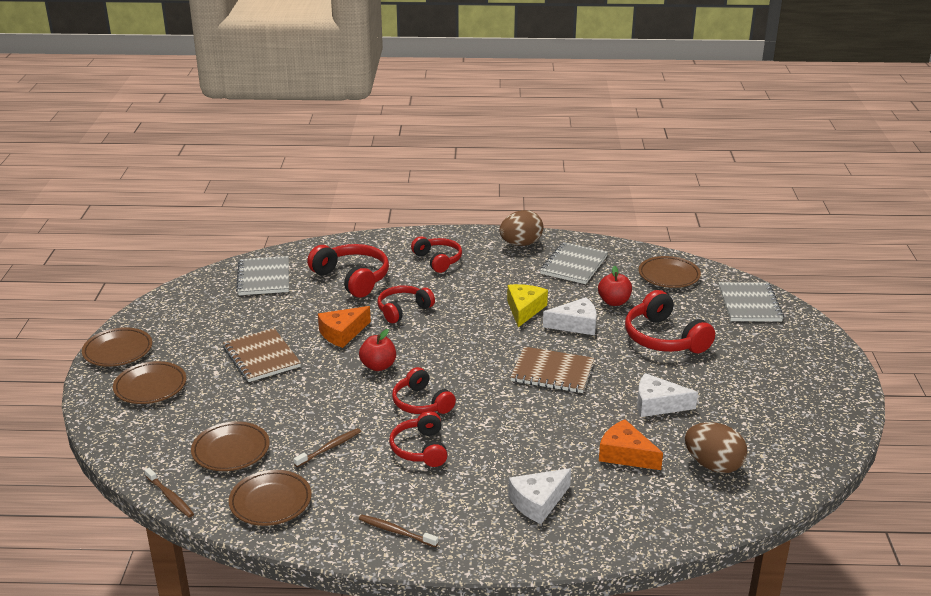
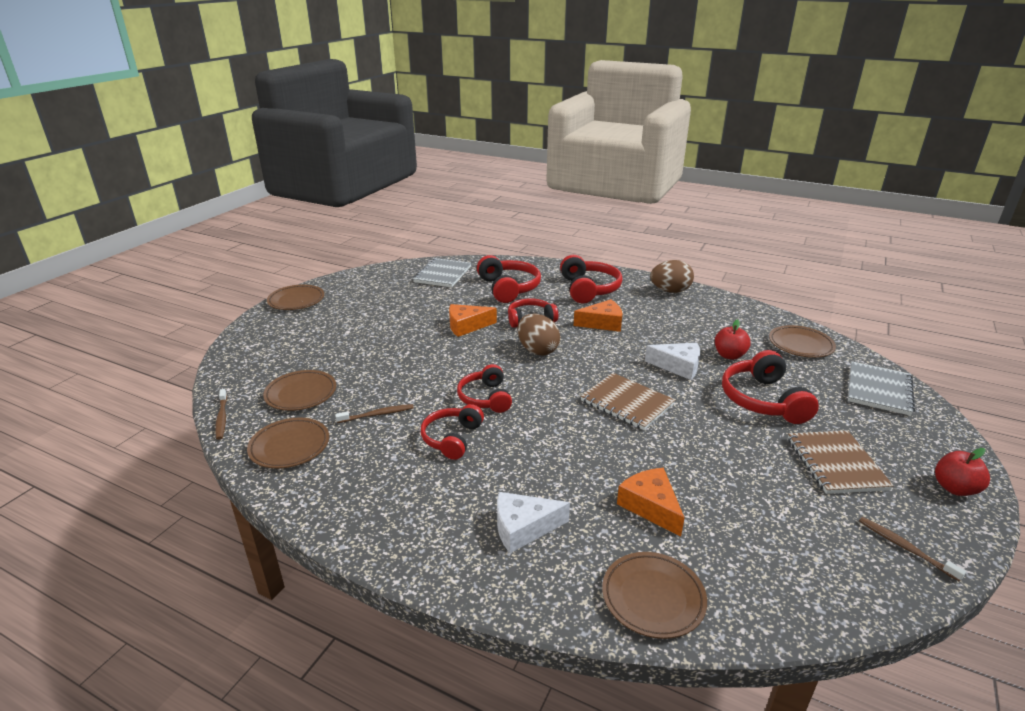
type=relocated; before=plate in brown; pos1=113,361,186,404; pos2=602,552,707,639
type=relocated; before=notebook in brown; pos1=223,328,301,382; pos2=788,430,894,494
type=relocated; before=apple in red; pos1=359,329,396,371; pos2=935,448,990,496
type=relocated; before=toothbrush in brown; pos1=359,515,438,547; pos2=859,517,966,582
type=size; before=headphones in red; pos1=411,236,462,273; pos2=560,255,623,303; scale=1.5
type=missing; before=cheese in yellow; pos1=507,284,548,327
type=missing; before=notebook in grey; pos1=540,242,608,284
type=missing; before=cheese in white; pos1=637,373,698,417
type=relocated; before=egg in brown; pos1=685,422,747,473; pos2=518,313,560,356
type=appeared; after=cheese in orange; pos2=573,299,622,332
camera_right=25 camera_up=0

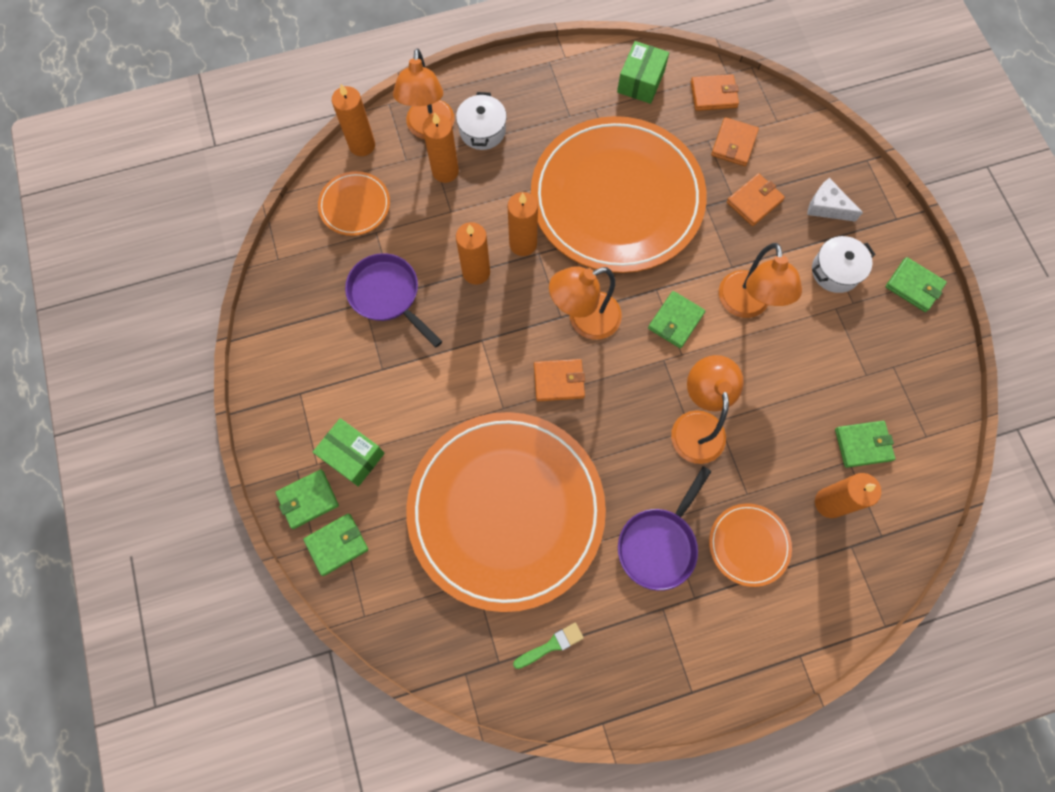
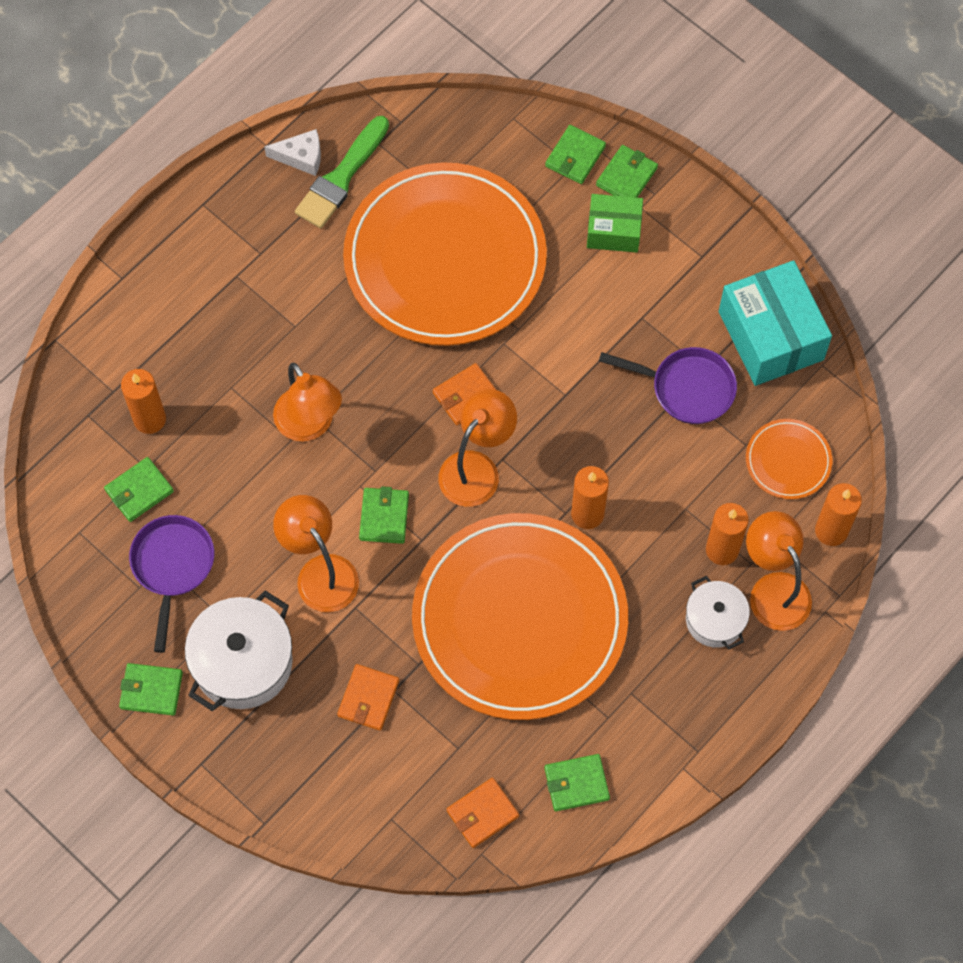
type=missing; before=candle in orange; pos1=456,222,490,285
type=size; before=brush in green; pos1=513,623,584,669; pos2=295,116,389,228; scale=1.92
type=exchanged; before=box in green; after=wallet in green; pos1=617,41,669,104; pos2=544,754,610,811
type=relocated; before=pan in purple; pos1=618,466,711,591; pos2=129,515,214,653
type=missing; before=plate in orange; pos1=709,503,792,587
type=missing; before=wallet in orange; pos1=711,117,759,166
type=relocated; before=cheese in white; pos1=807,178,863,222; pos2=264,129,321,176
type=size; before=pot in white; pos1=812,236,876,293; pos2=185,590,293,711; scale=1.66
type=appeared; after=box in turquoise; pos2=719,260,832,386
camera_right=150 camera_up=-5

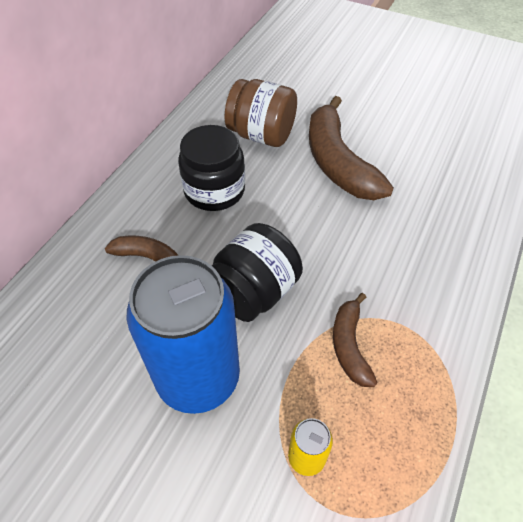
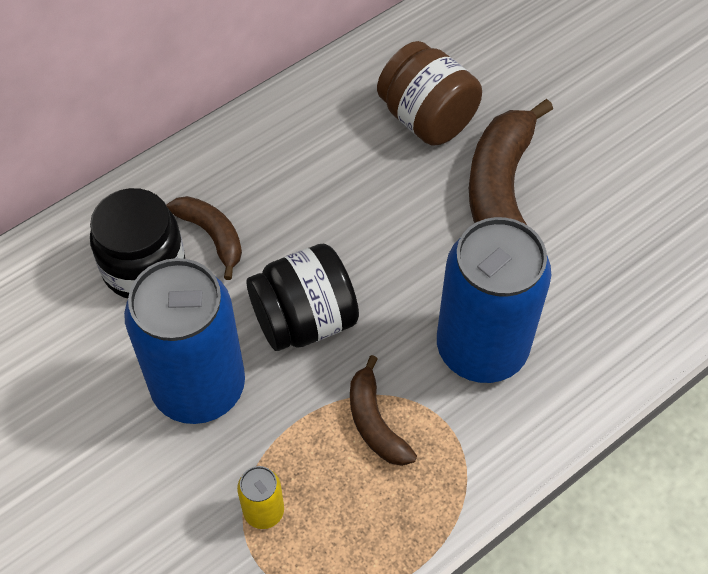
type=relocated; before=jar in black; pos1=178,125,245,211; pos2=90,188,185,298
type=spun; before=banana in brown; pos1=333,293,377,387; pos2=350,355,417,466; turn=-45
type=appeared; after=can in blue; pos2=437,217,551,383
camera_right=25 camera_up=5

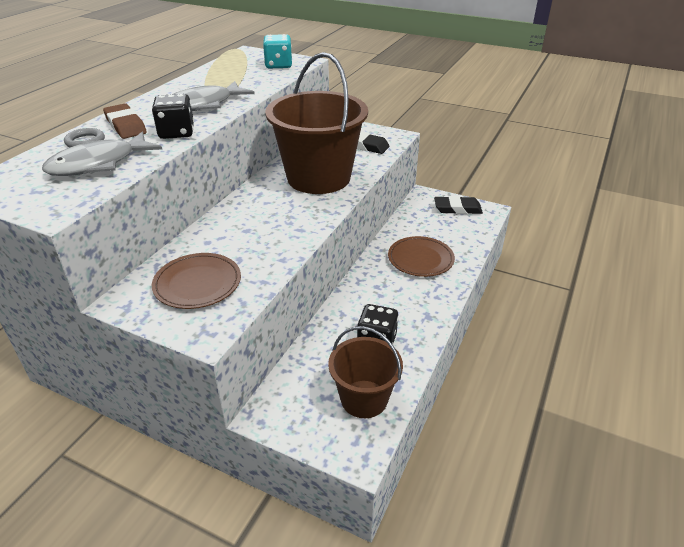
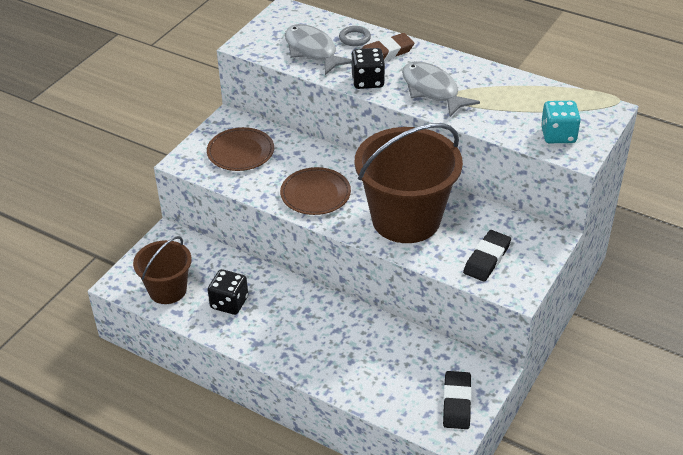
type=relocated; before=plate in brown; pos1=388,236,455,277; pos2=280,167,351,215
camera_right=95 camera_up=5

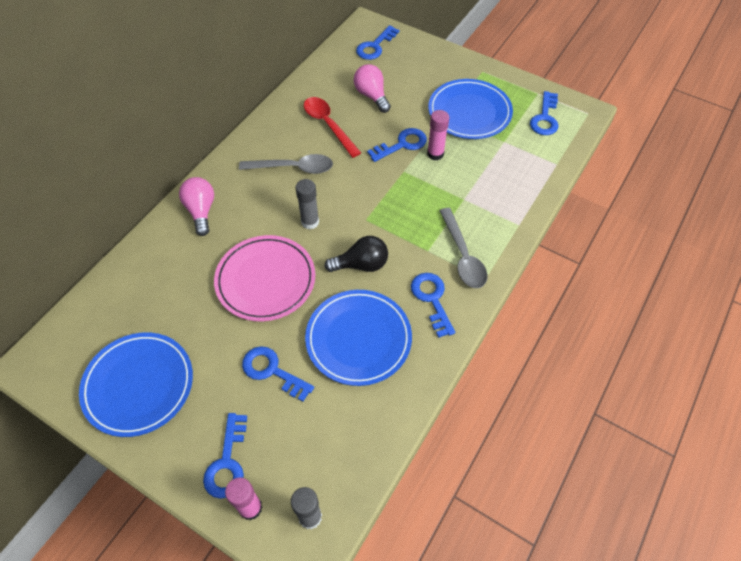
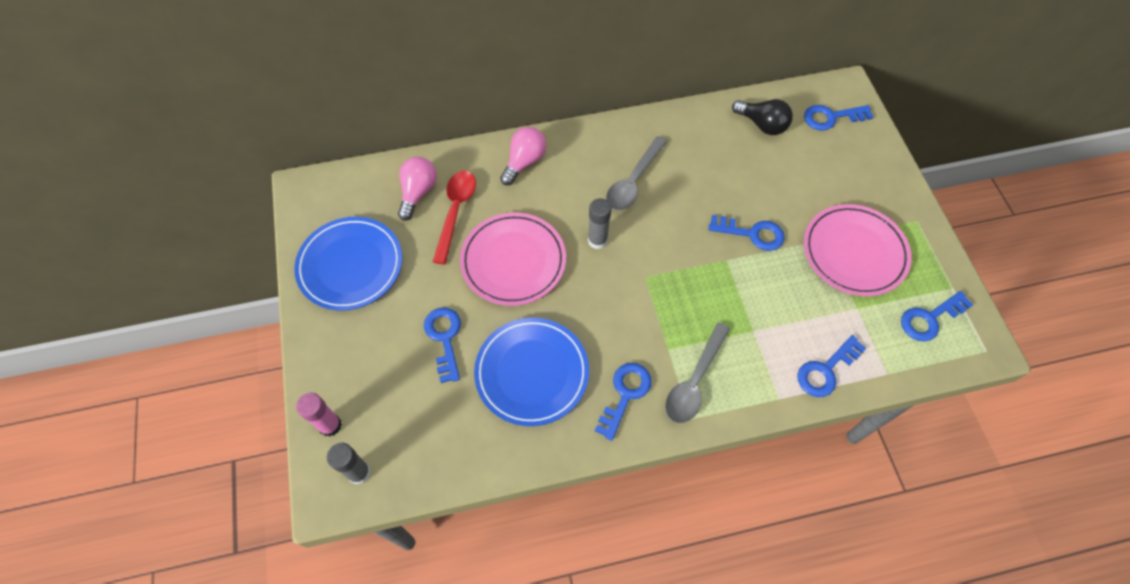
type=relocated; before=key in blue; pos1=203,413,247,499; pos2=797,335,866,397
type=spun; before=spoon in grey; pos1=239,154,333,174; pos2=606,136,667,210; turn=75
type=relocated; before=spoon in red; pos1=304,97,361,158; pos2=433,171,476,265
type=relocated; before=light bulb in black; pos1=324,236,388,272; pos2=732,99,793,135
type=relocated; before=light bulb in pink; pos1=354,64,391,113; pos2=398,157,437,221
type=missing; before=glue stick in pink; pos1=427,110,449,161
type=colour; before=plate in blue; after=plate in pink; pos1=428,79,513,139; pos2=804,204,912,296
camera_right=45 camera_up=5

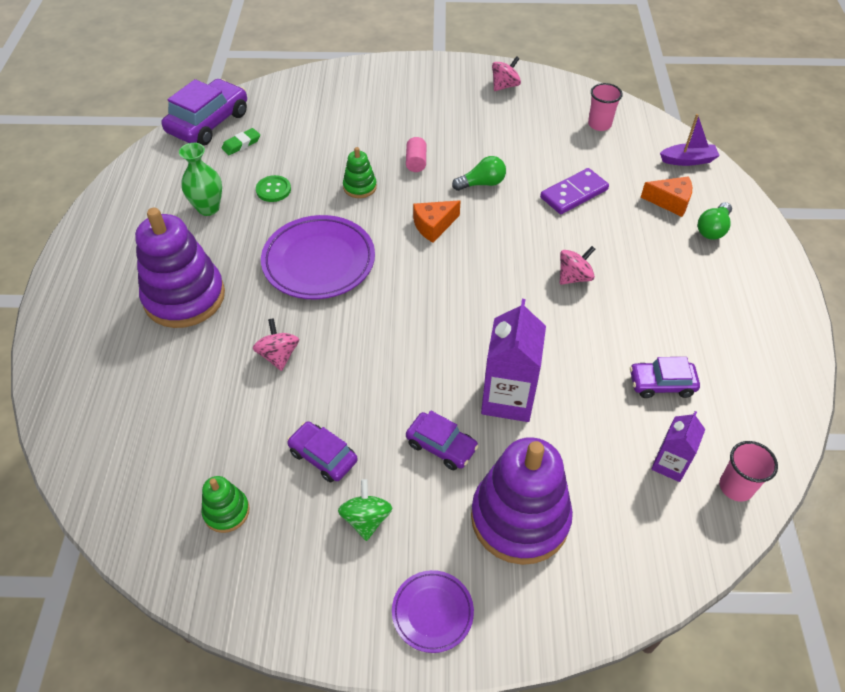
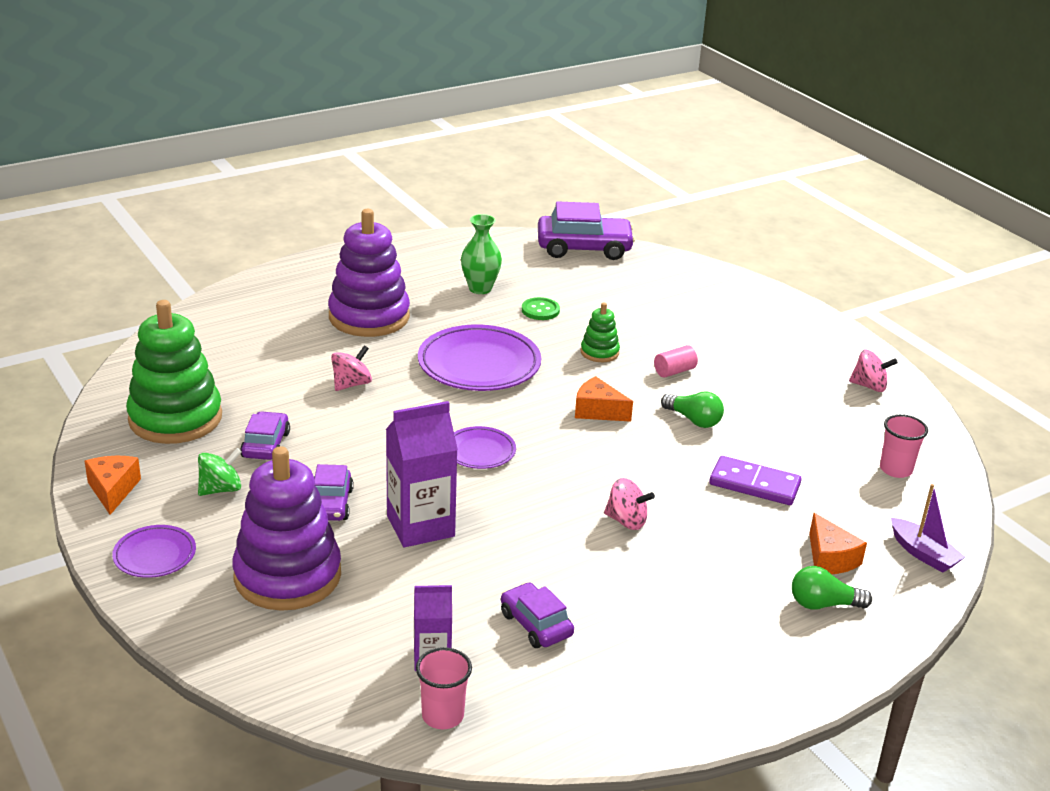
type=size; before=stacking toy in green; pos1=202,476,250,533; pos2=126,300,222,444; scale=2.14
type=missing; before=eraser in green; pos1=222,128,260,155
type=appeared; after=cheese in orange; pos2=85,456,141,515
type=appeared; after=plate in purple; pos2=454,426,516,469
camera_right=55 camera_up=-20

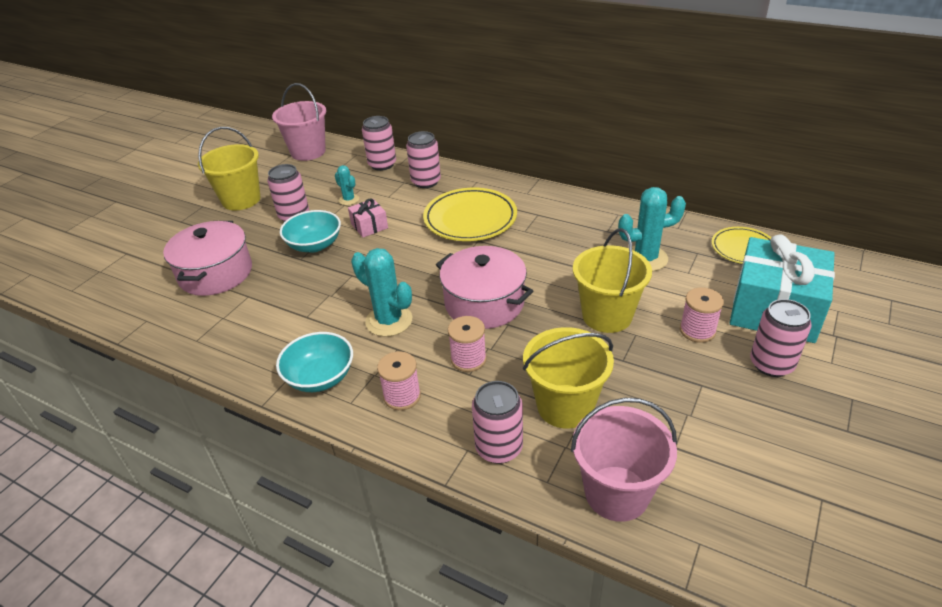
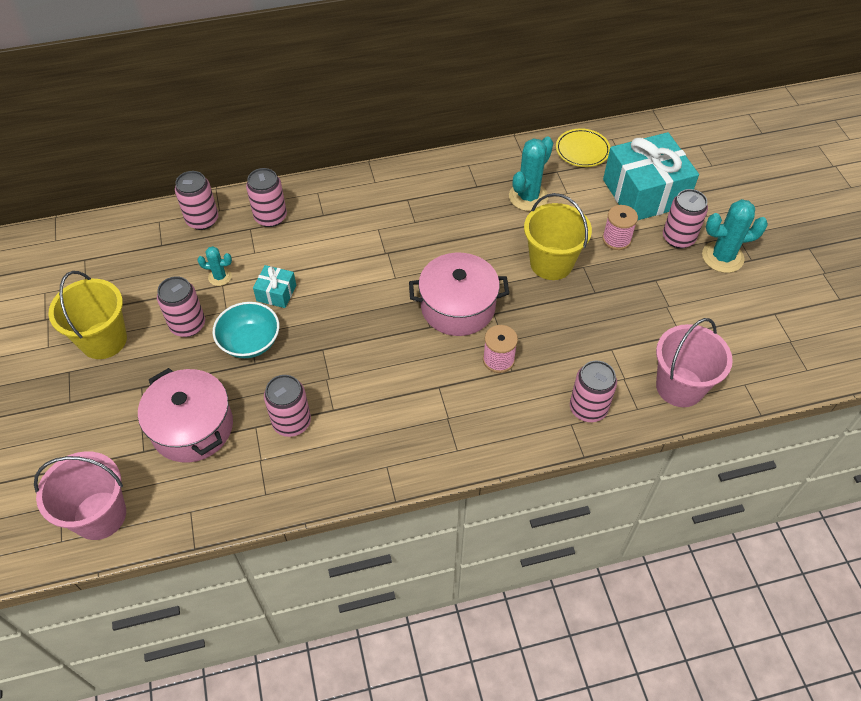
type=relocated; before=bucket in pink; pos1=272,83,326,161; pos2=34,451,126,540
type=missing; before=bowl in turquoise; pos1=276,332,353,392
type=colour; before=gift in pink; after=gift in turquoise; pos1=348,198,388,237; pos2=253,265,296,308
type=relocated; before=cactus in turquoise; pos1=351,248,412,337; pos2=702,199,768,273
type=missing; before=spool in pink; pos1=377,351,421,410
type=missing; before=plate in yellow; pos1=423,188,517,241
type=missing; before=bucket in yellow; pos1=523,327,614,429
type=appeared; after=can in pink; pos2=264,375,311,437
camera_right=-45 camera_up=15

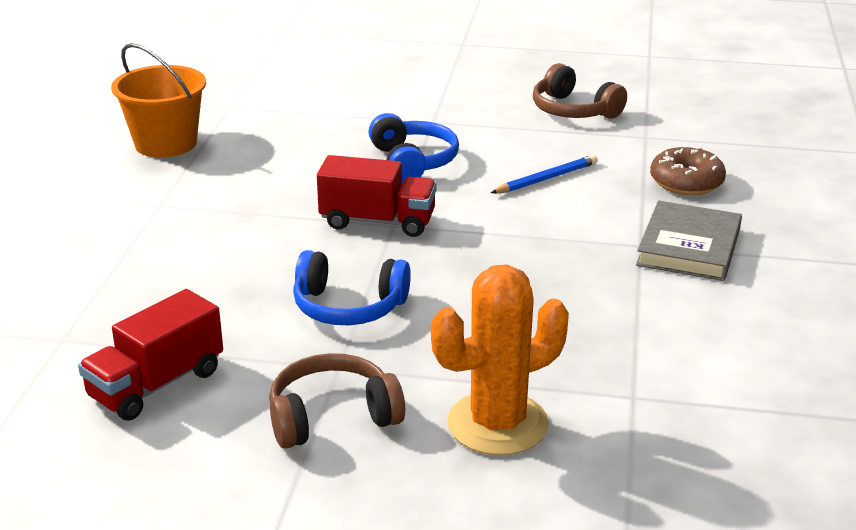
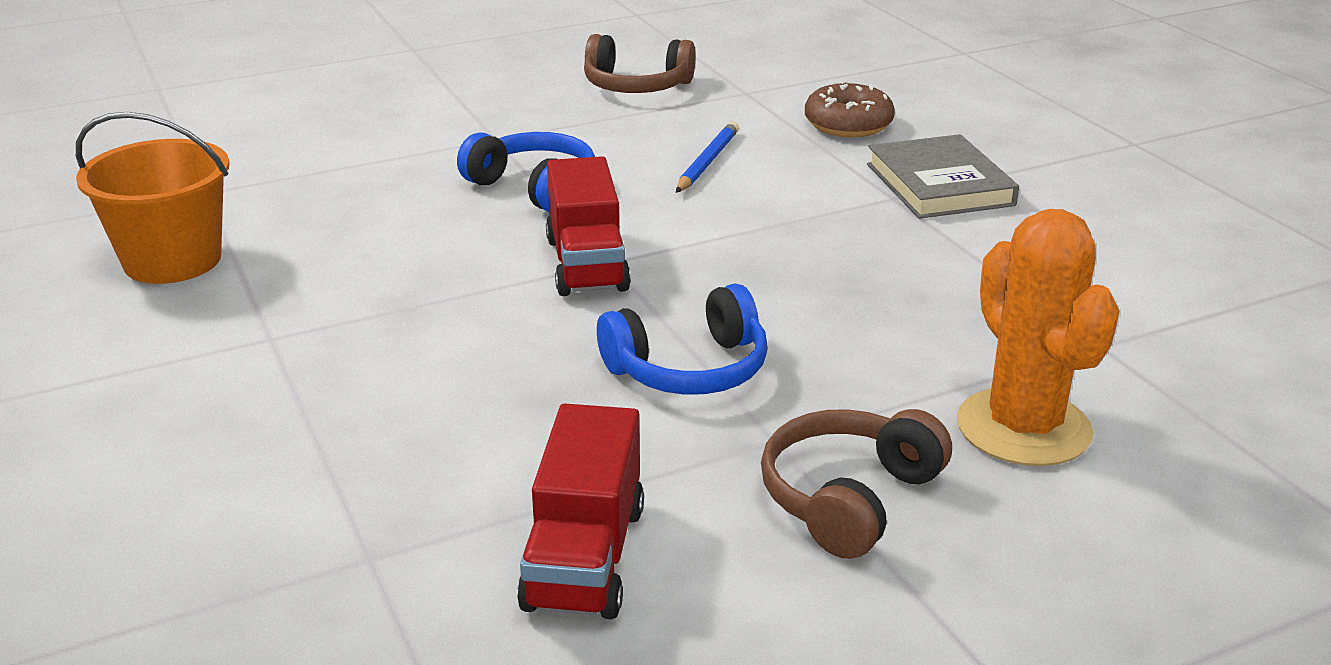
type=spun; before=truck in red; pos1=317,155,437,237; pos2=546,156,631,296; turn=105
type=spun; before=cactus in orange; pos1=431,265,569,455; pos2=957,209,1119,466; turn=-45
camera_right=-35 camera_up=0

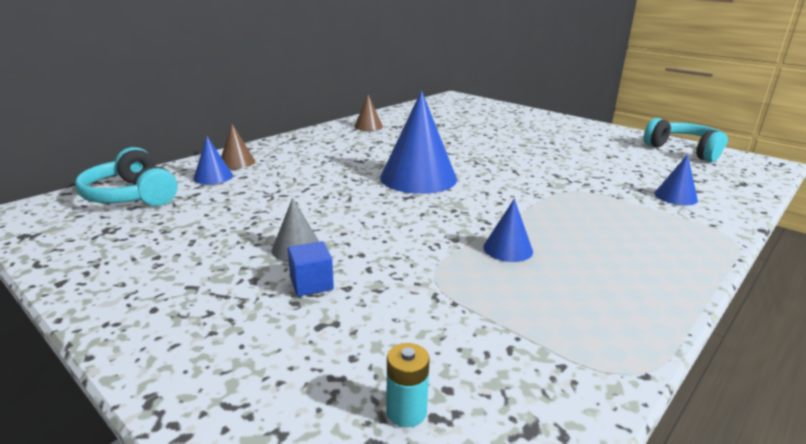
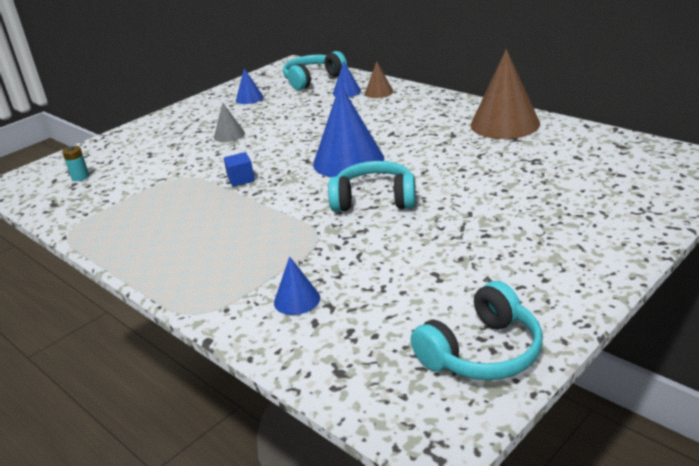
type=relocated; before=cube in blue; pos1=287,241,334,296; pos2=224,152,255,187
type=size; before=cone in brown; pos1=354,95,383,131; pos2=471,49,540,139; scale=2.06
type=relocated; before=cone in blue; pos1=483,199,533,262; pos2=236,68,264,104
type=appeared; after=headphones in turquoise; pos2=328,161,416,212
camera_right=95 camera_up=5

